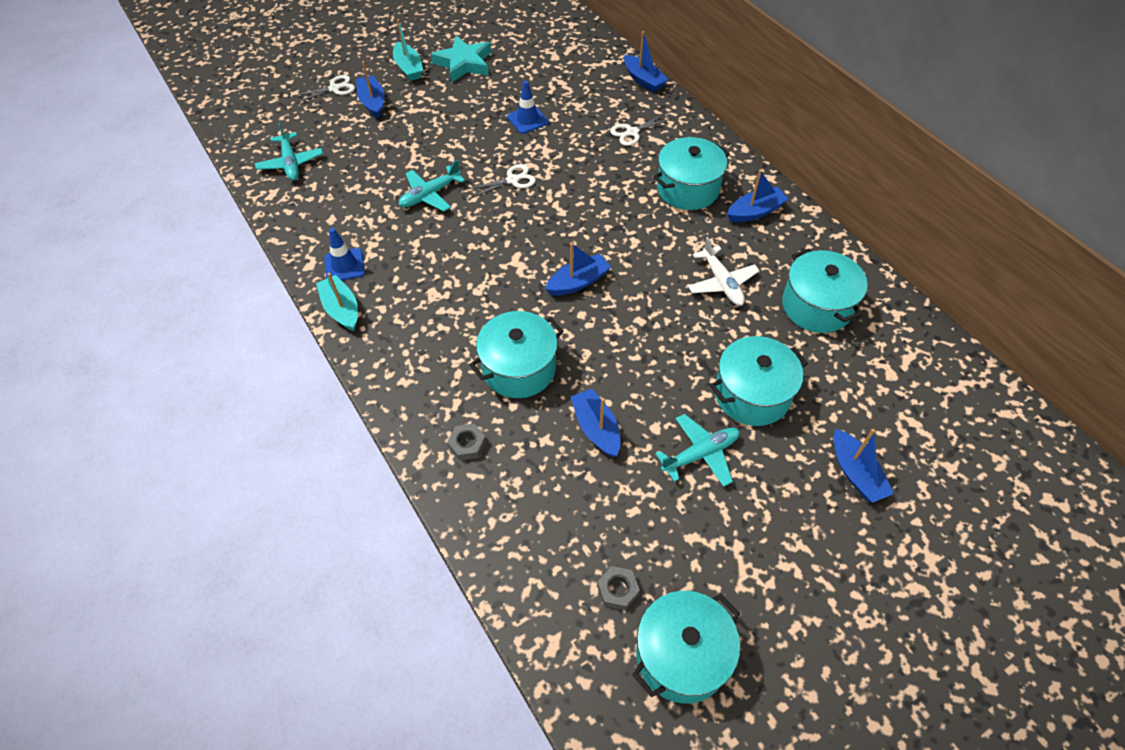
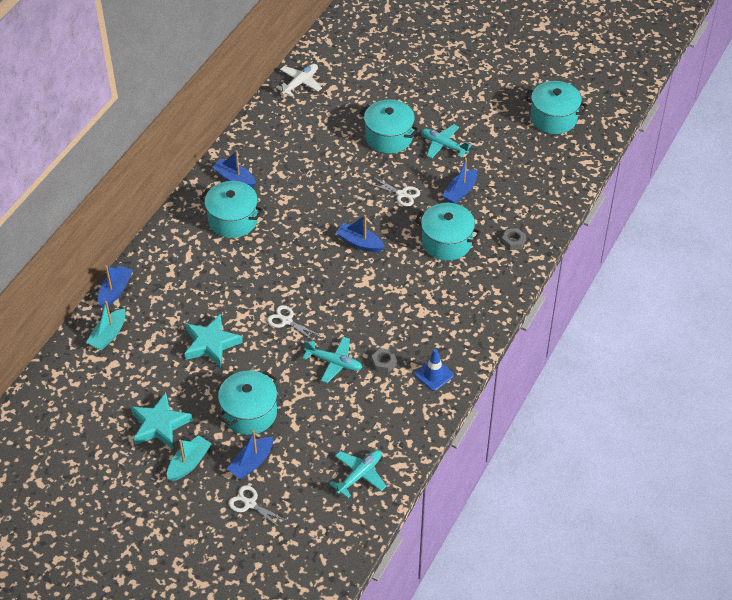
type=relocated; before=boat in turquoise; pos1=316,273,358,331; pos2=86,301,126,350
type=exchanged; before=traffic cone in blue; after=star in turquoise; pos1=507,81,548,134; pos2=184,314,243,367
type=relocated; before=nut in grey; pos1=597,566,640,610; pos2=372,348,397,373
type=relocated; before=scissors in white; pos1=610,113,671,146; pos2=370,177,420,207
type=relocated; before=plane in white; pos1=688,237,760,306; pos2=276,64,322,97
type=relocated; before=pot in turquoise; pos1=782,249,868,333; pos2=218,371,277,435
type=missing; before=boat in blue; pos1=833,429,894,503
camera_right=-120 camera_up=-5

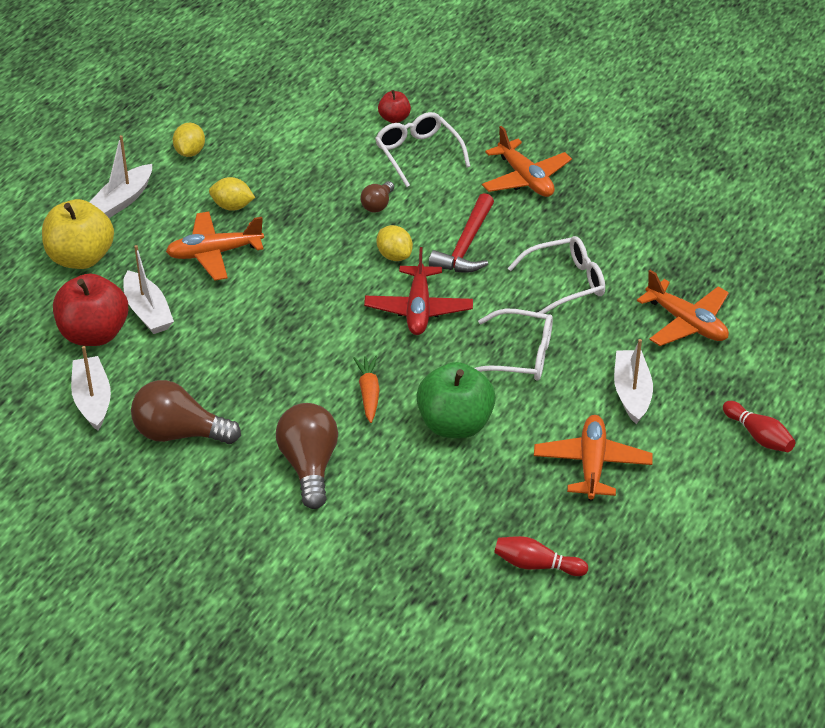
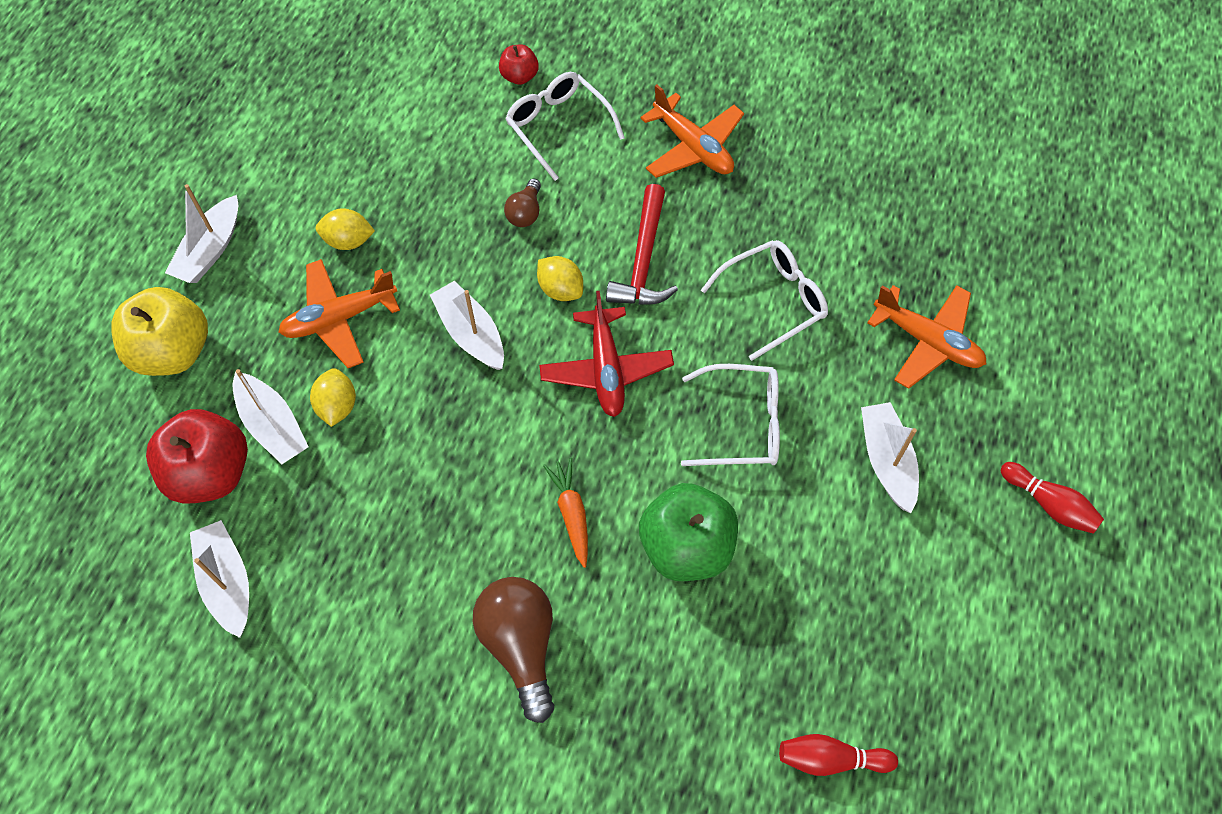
type=missing; before=light bulb in brown; pos1=131,380,241,444
type=relocated; before=lemon in yellow; pos1=173,123,205,157; pos2=310,368,356,427
type=missing; before=plane in orange; pos1=534,415,653,501
type=appeared; after=boat in white; pos2=430,281,504,370
camera_right=-10 camera_up=20

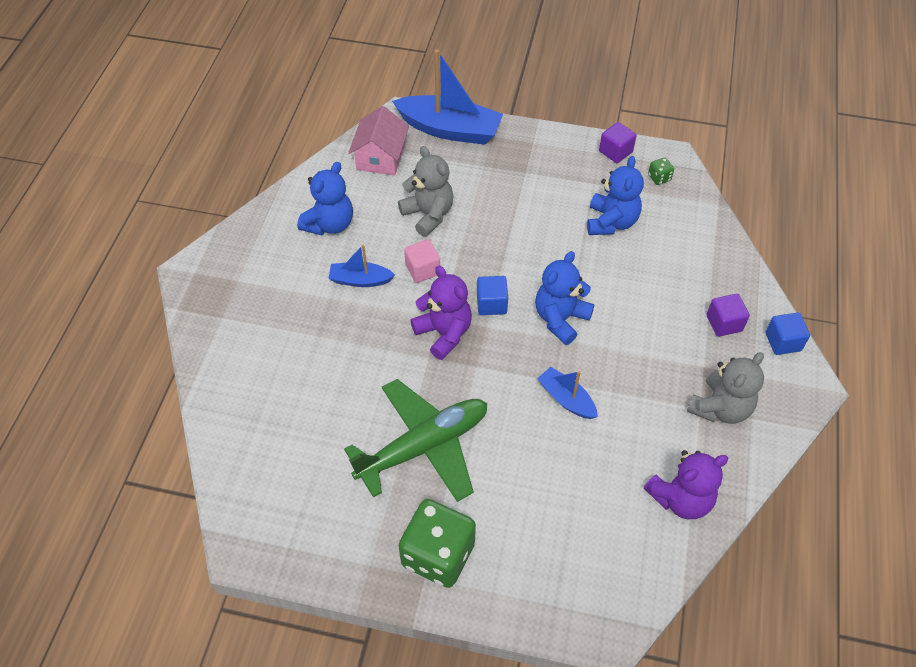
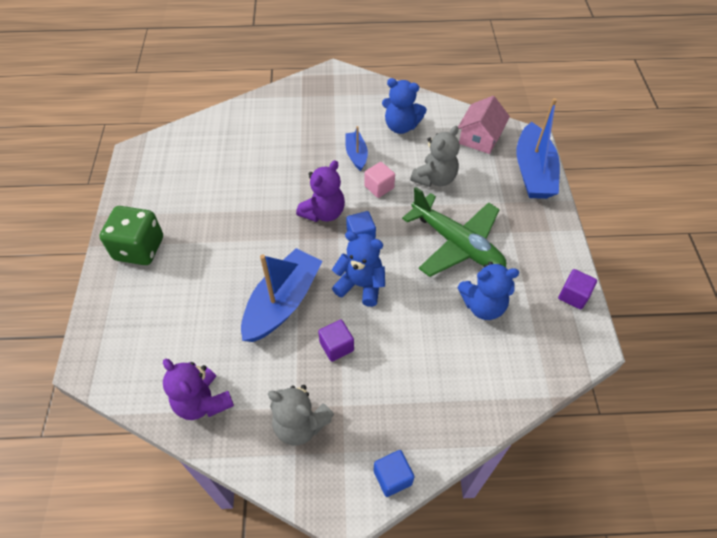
type=relocated; before=plane in green; pos1=344,379,487,502; pos2=402,187,506,277
type=spun; before=house in pink; pos1=348,106,409,175; pos2=458,96,510,154; turn=-60
type=size; before=boat in blue; pos1=537,367,598,419; pos2=241,248,322,342; scale=1.91
type=missing; before=dice in green; pos1=648,158,674,185
type=relocated; before=cube in purple; pos1=706,294,750,337; pos2=318,320,354,362
camera_right=75 camera_up=0

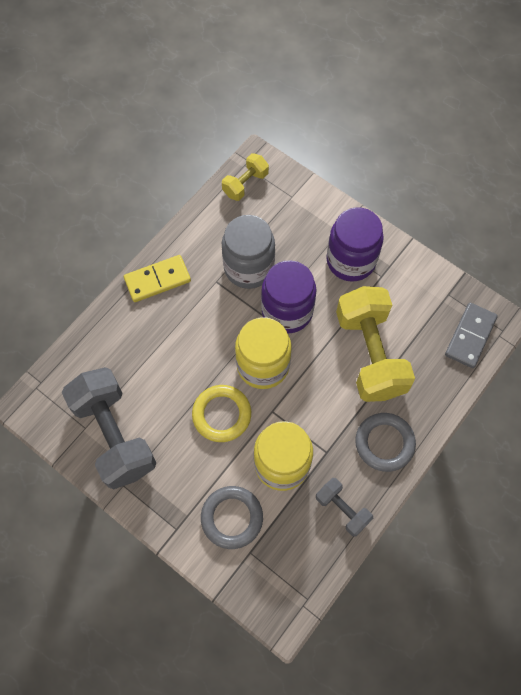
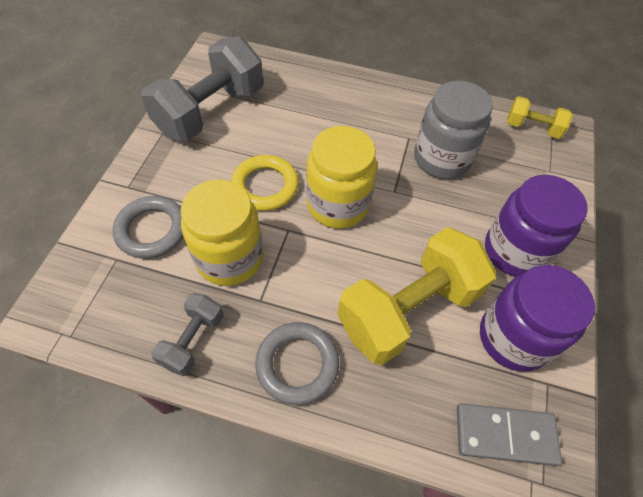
type=missing; before=domino in yellow; pos1=124,255,191,302
type=relocated; before=jar in purple; pos1=261,260,317,333; pos2=480,265,595,372
camera_right=65 camera_up=-10

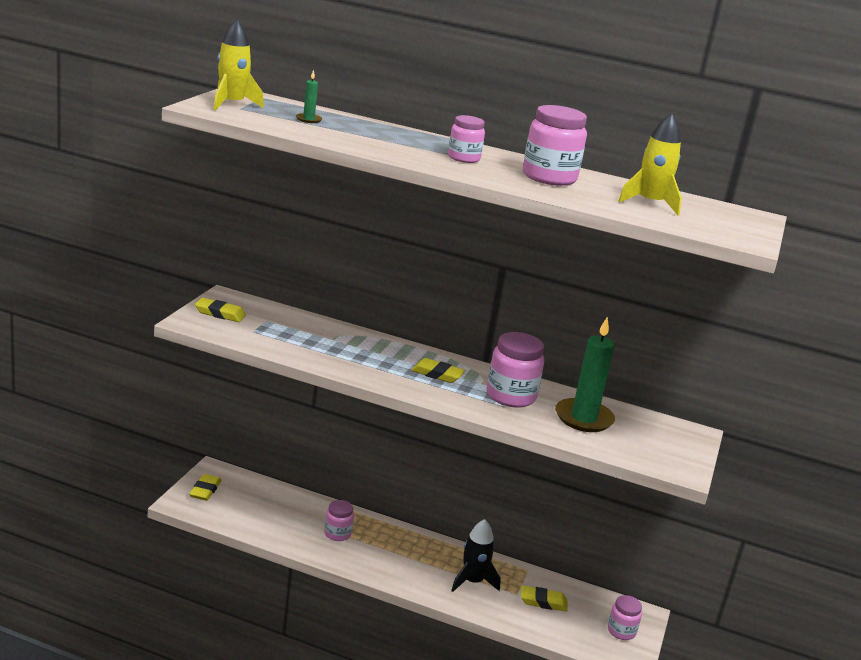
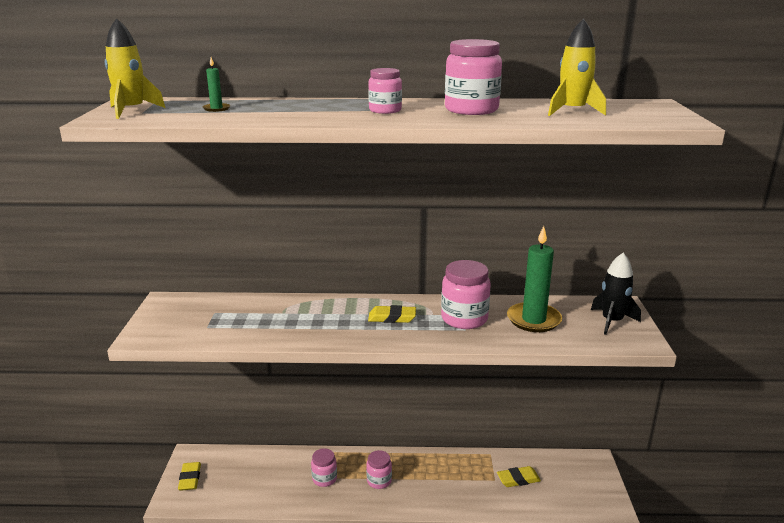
type=missing; before=eraser in yellow; pos1=195,298,246,322
type=relocated; before=rocket in black; pos1=451,519,501,592; pos2=591,253,641,335
type=relocated; before=jar in pink; pos1=608,595,642,640; pos2=366,450,392,489
camera_right=-15 camera_up=0

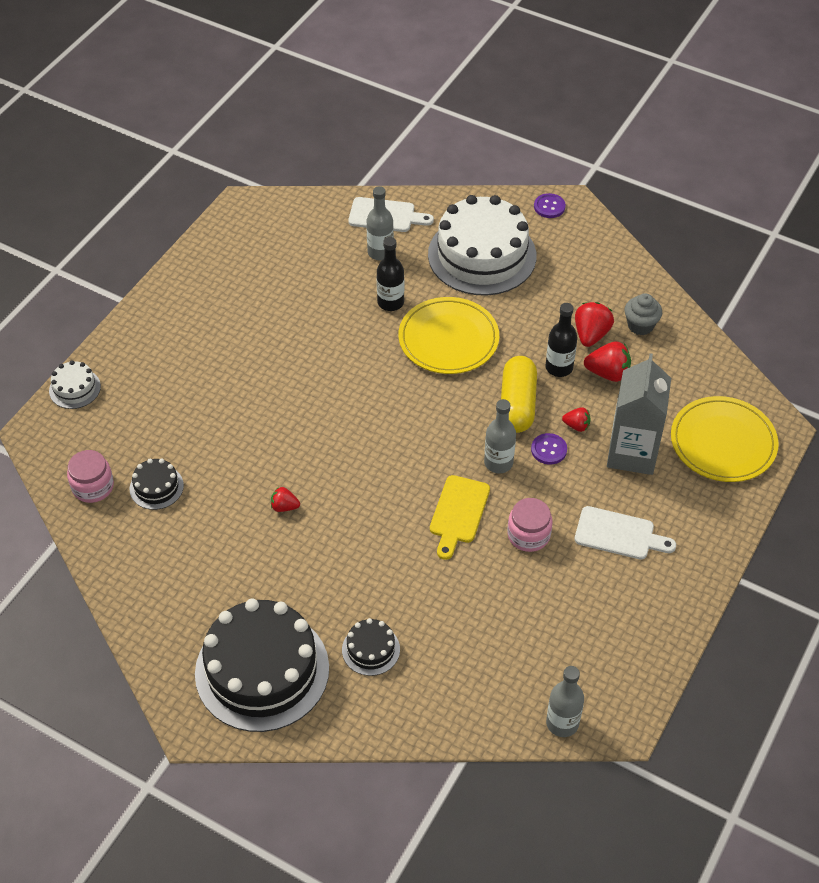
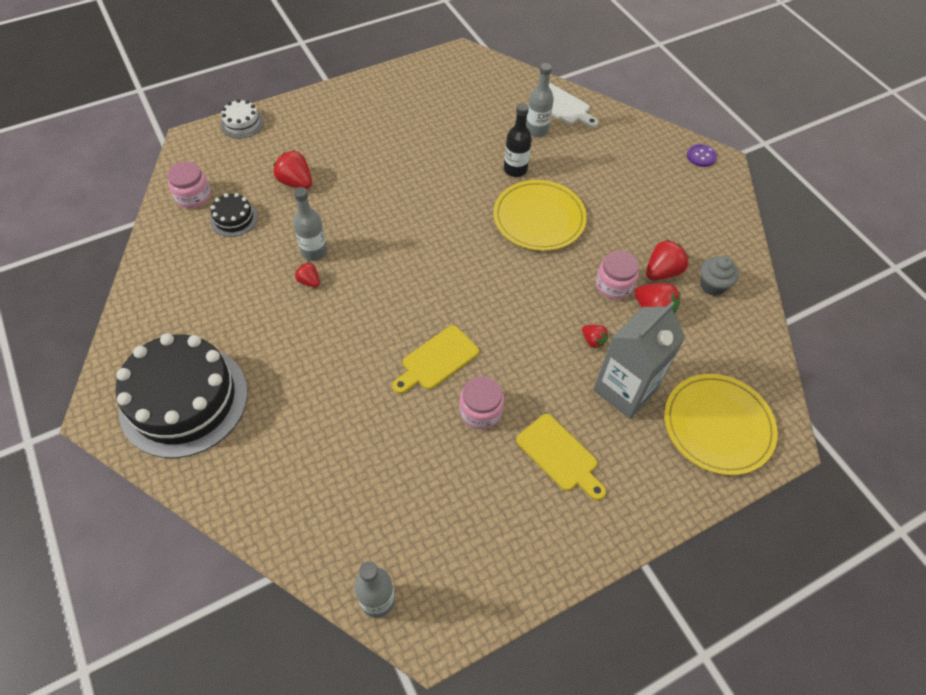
type=missing; before=cake in black; pos1=342,618,400,676
type=missing; before=cake in white; pos1=428,195,536,296
type=relocated; before=bottle in grey; pos1=484,399,516,473; pos2=293,187,327,261
type=missing; before=capsule in yellow; pos1=501,356,537,433
type=missing; before=button in purple; pos1=531,433,567,465
type=exchanged; before=bottle in black; after=jar in pink; pos1=546,303,577,377; pos2=596,251,639,299
type=colour; before=cutting board in white; after=cutting board in yellow; pos1=575,506,676,560; pos2=516,414,606,500
type=appeared; after=strawberry in red; pos2=273,150,312,189
camera_right=30 camera_up=5

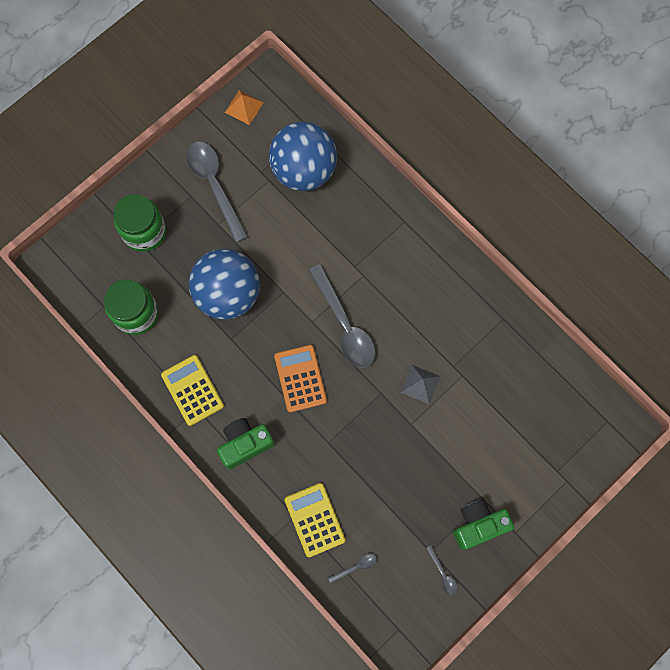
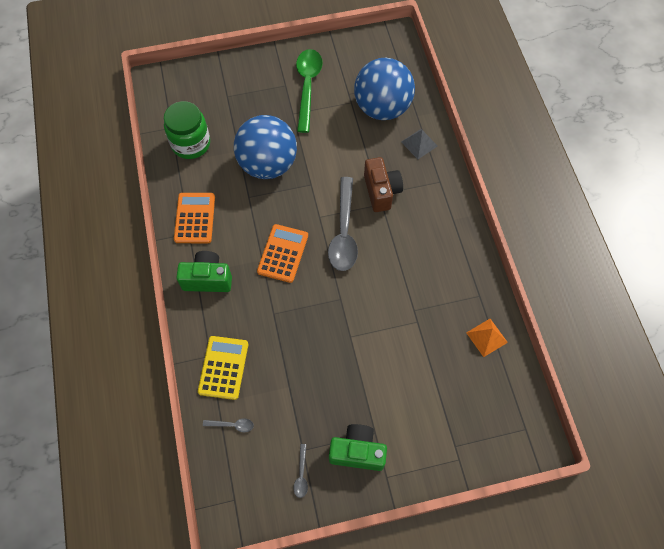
type=missing; before=jar in green; pos1=114,194,166,252
type=colour; before=calculator in yellow; after=calculator in orange; pos1=161,355,224,426; pos2=174,193,215,243
type=colour; before=spoon in grey; after=spoon in green; pos1=186,141,248,243; pos2=296,49,323,133
type=relocated; before=pyramid in orange; pos1=225,90,264,125; pos2=466,319,508,357
type=relocated; before=pyramid in grey; pos1=401,365,440,404; pos2=401,129,437,159
type=appeared; after=camera in brown; pos2=364,157,403,212
camera_right=30 camera_up=-10

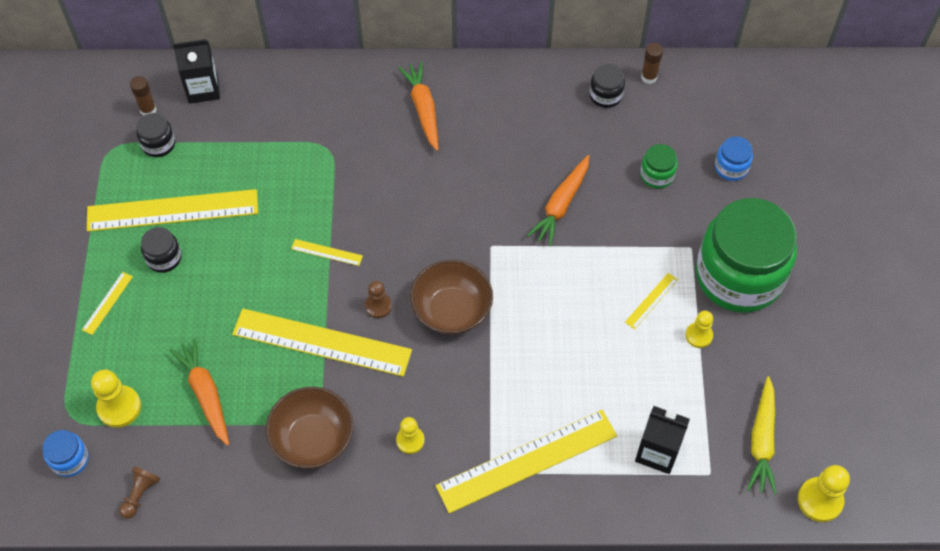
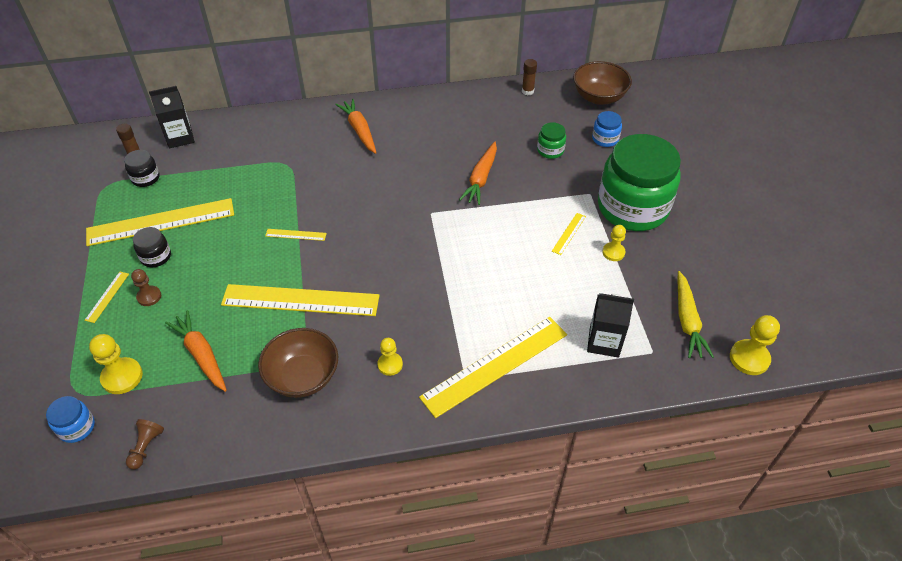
type=relocated; before=pawn in brown; pos1=365,281,392,318; pos2=131,269,161,306
type=relocated; before=bowl in brown; pos1=410,260,493,335; pos2=573,61,632,105
type=missing; before=jar in black; pos1=589,64,625,108
camera_right=-10 camera_up=-10

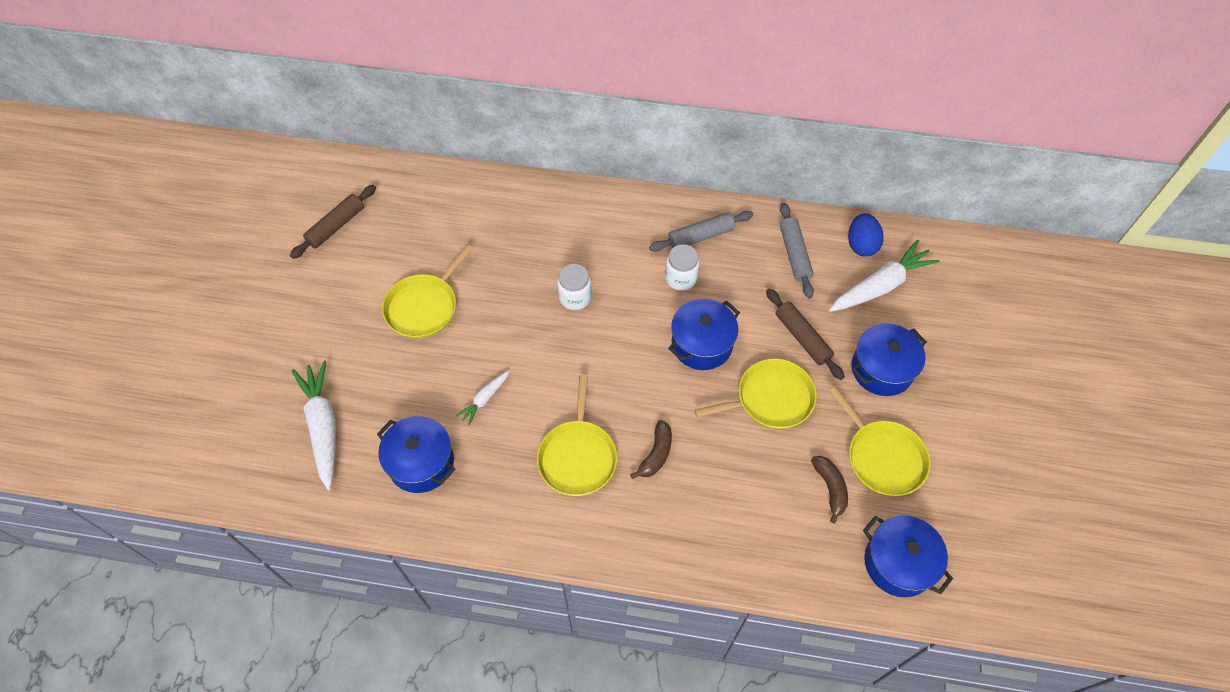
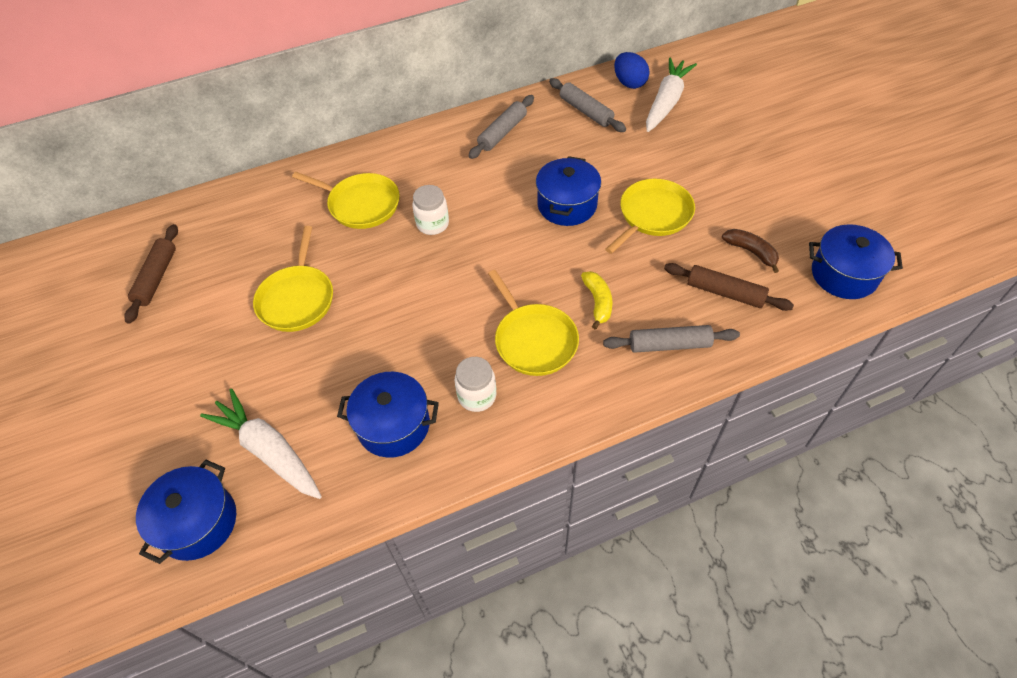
type=missing; before=carrot in white; pos1=456,370,509,425
type=colour; before=banana in brown; after=banana in yellow; pos1=630,420,672,479; pos2=581,271,613,330
type=relocated; before=jar in white; pos1=665,244,699,291; pos2=455,357,496,412
type=relocated; before=rolling pin in brown; pos1=766,289,845,380; pos2=664,263,794,311
type=relocated; before=pan in yellow; pos1=828,386,930,496; pos2=292,172,400,229
type=relocated; before=pot in blue; pos1=852,324,927,396; pos2=136,460,236,564
type=appeared; after=rolling pin in grey; pos2=603,325,740,353
camera_right=-30 camera_up=-5

